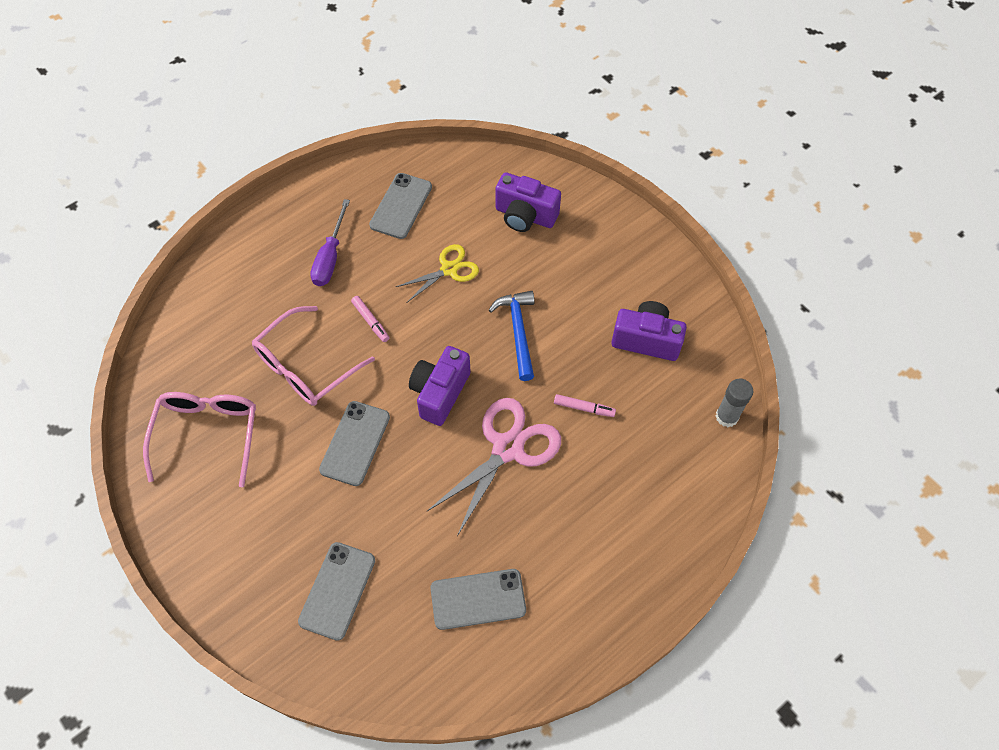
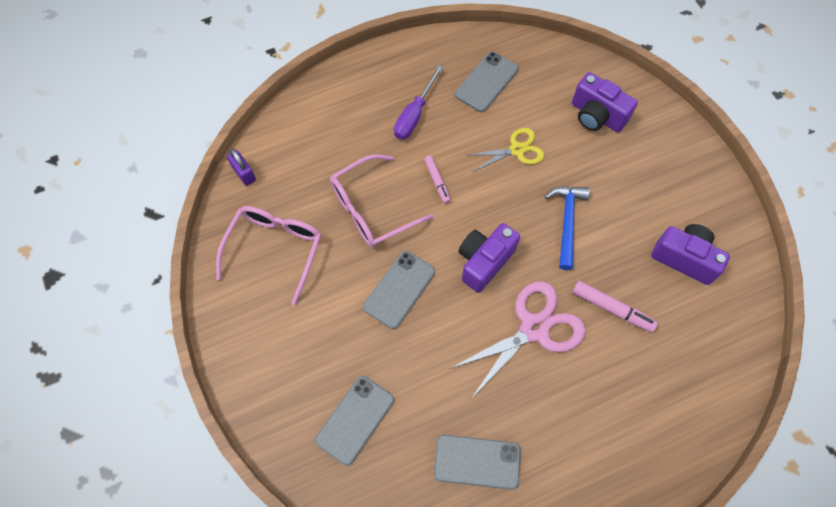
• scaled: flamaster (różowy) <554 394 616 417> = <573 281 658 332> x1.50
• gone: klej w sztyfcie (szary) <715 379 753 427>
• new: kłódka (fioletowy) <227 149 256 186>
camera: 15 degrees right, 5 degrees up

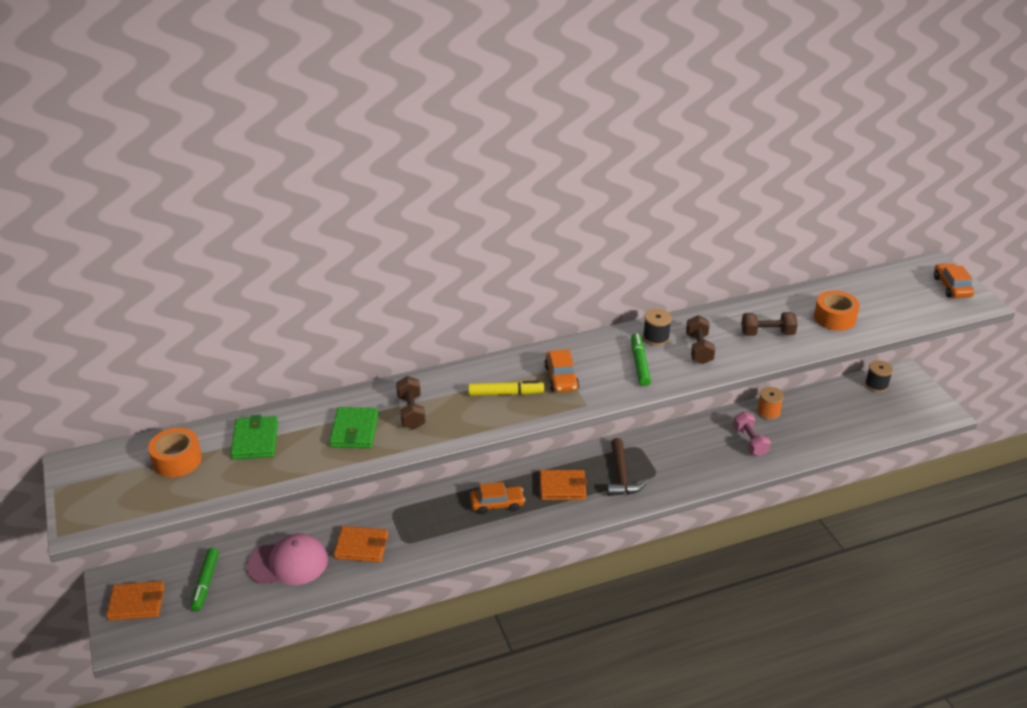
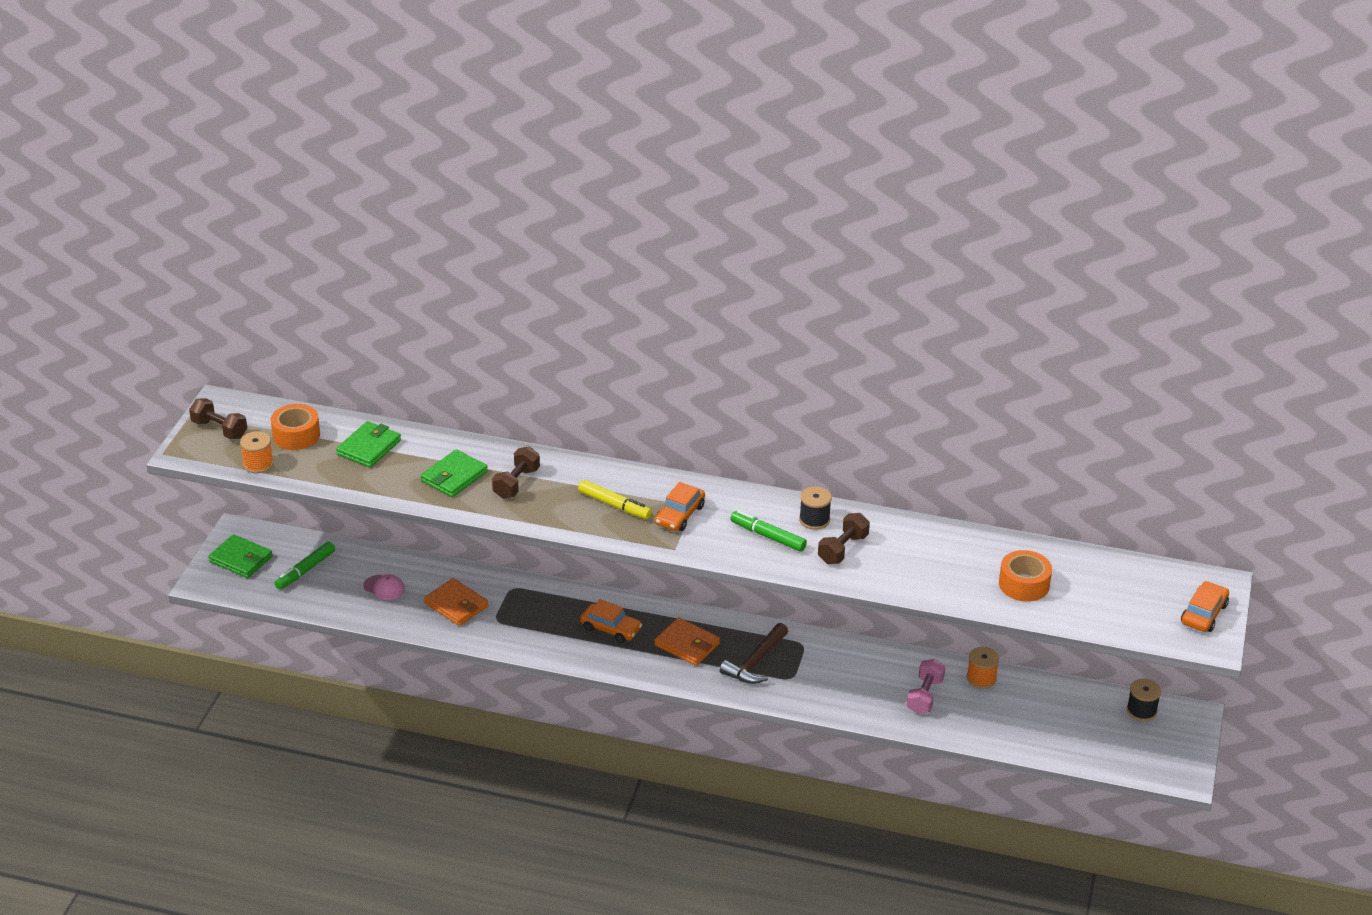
• repainted: portfel (pomarańczowy) <106 581 165 621> to portfel (zielony) <208 534 273 578>
• scaled: czapka (różowy) <246 534 328 585> = <364 574 405 600> x0.51
• rotated: flamaster (zielony) <631 333 651 386> = <730 510 807 552> 90 degrees counterclockwise
• shifted: hantel (brązowy) <741 312 798 336> to <189 398 247 439>
• new: szpulka (pomarańczowy) <240 431 274 473>
camera: 35 degrees right, 0 degrees up

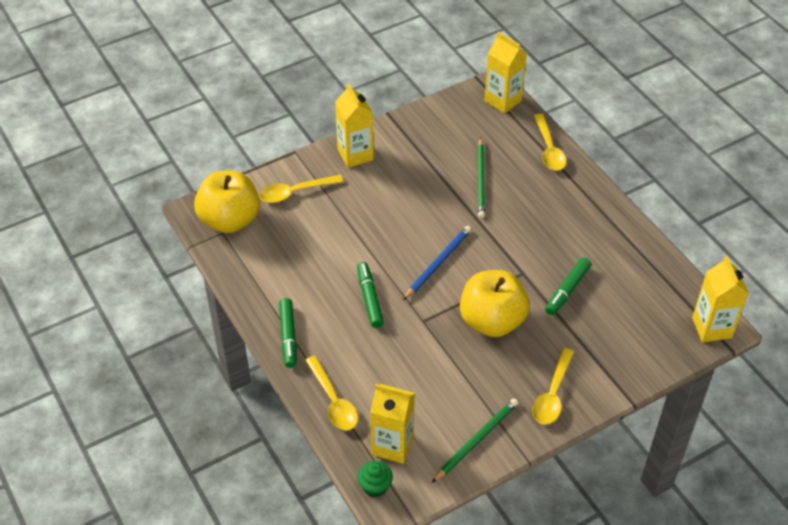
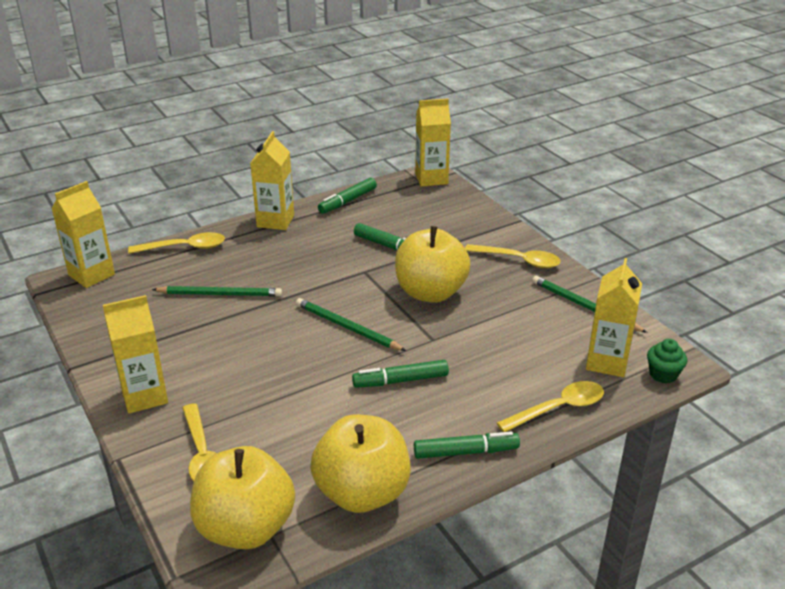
• repainted: ołówek (niebieski) <403 226 472 300> to ołówek (zielony) <296 298 406 351>
• new: karton mleka (żółty) <250 131 294 230>
• new: jabłko (żółty) <310 415 411 513>
• new: flamaster (zielony) <318 178 377 214>
camera: 90 degrees left, 15 degrees down

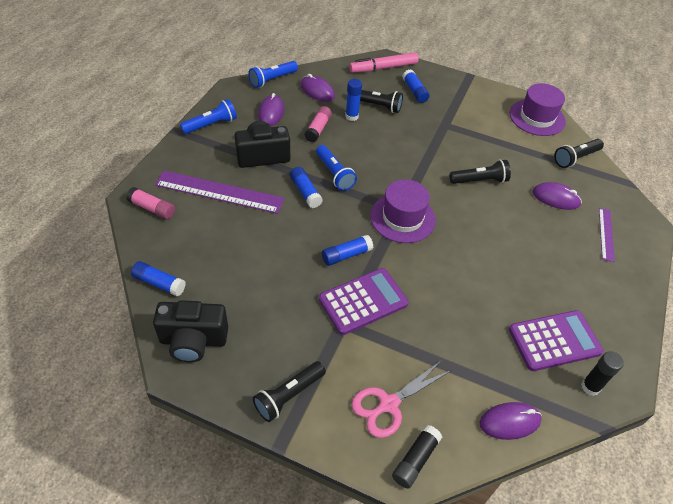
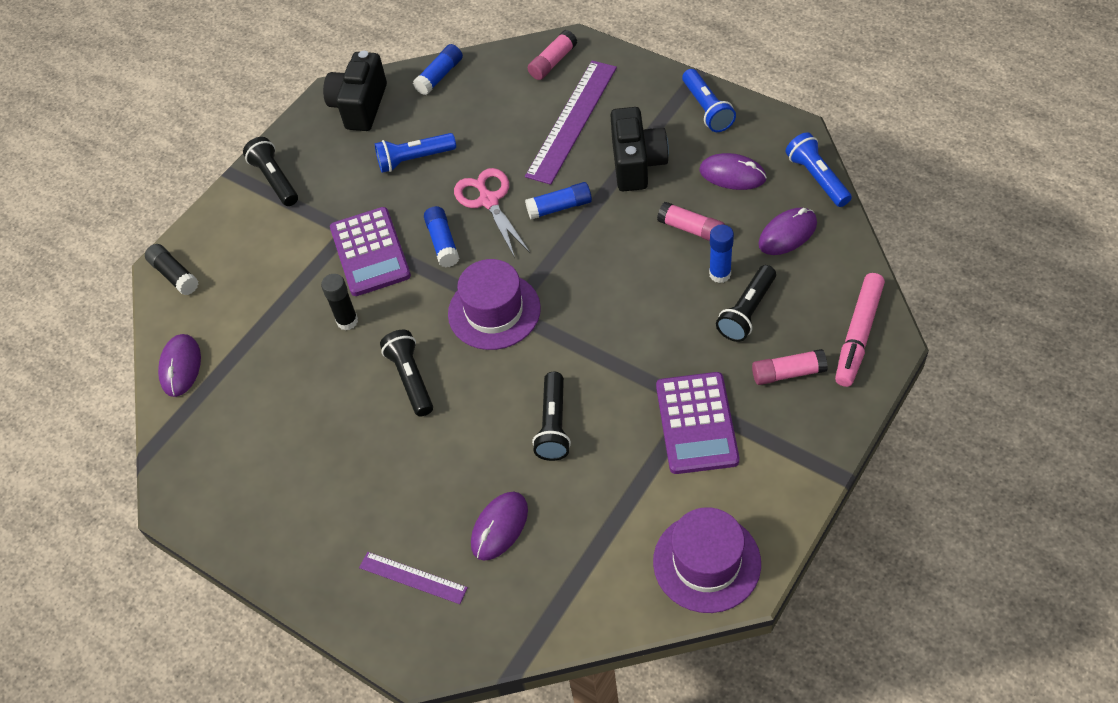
• shifted: latarka (niebieski) <316 145 357 191> to <375 133 456 173>
• rotated: flamaster (różowy) <349 52 419 73> = <835 273 885 387> 150 degrees counterclockwise
• shifted: nożyczki (różowy) <351 360 450 438> to <454 168 530 258>
• repainted: klej w sztyfcie (niebieski) <402 69 430 103> to klej w sztyfcie (różowy) <752 349 828 385>
• shifted: kalkulator (fioletowy) <509 310 604 371> to <656 372 739 474>
• shifted: latarka (czarny) <554 139 604 168> to <380 330 433 416>
• shifted: klej w sztyfcie (czarny) <581 351 624 396> to <321 274 358 330>
camera: 110 degrees right, 5 degrees up

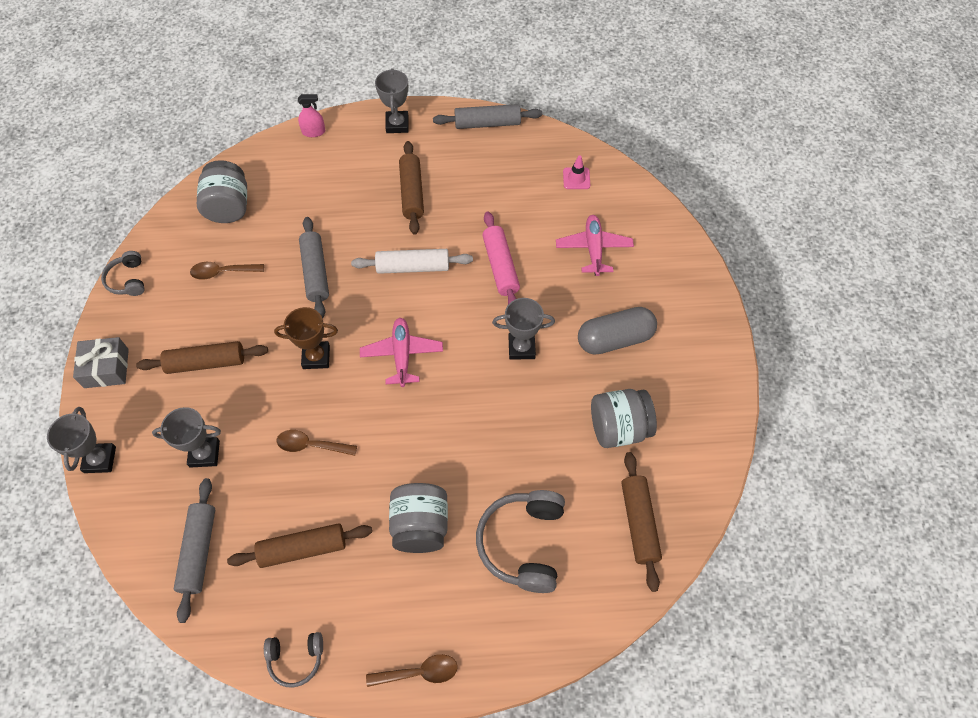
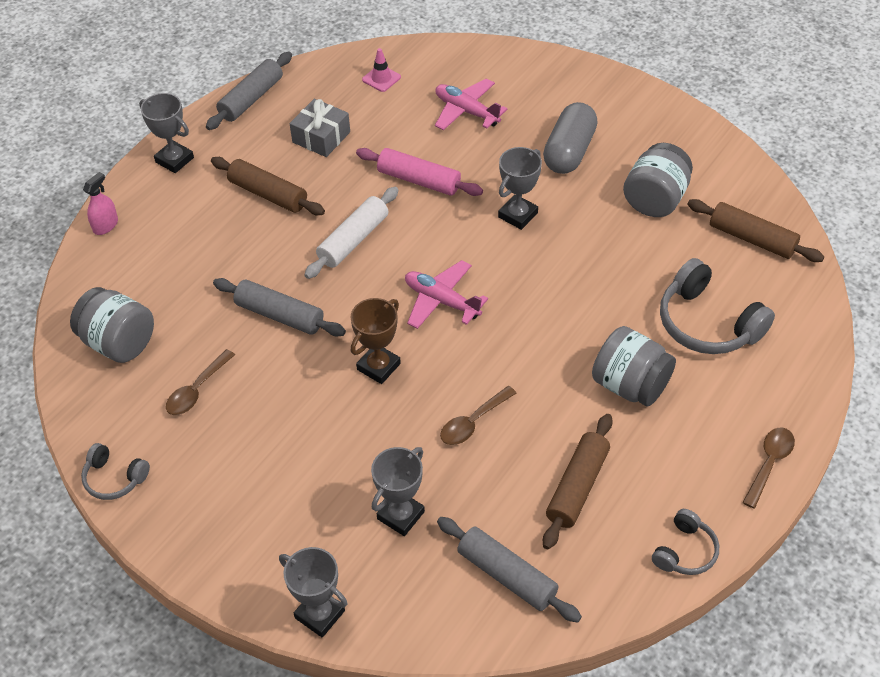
• shifted: prezent (szary) <73 337 129 388> to <290 98 350 157>
• gone: wałek do ciasta (brązowy) <136 341 268 374>
camera: 50 degrees left, 10 degrees down

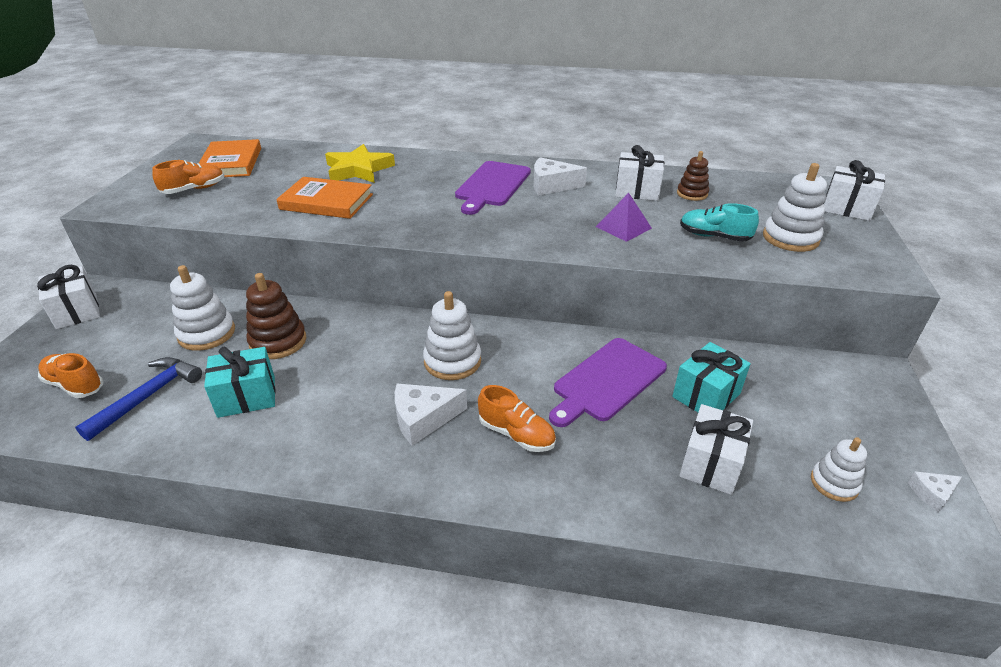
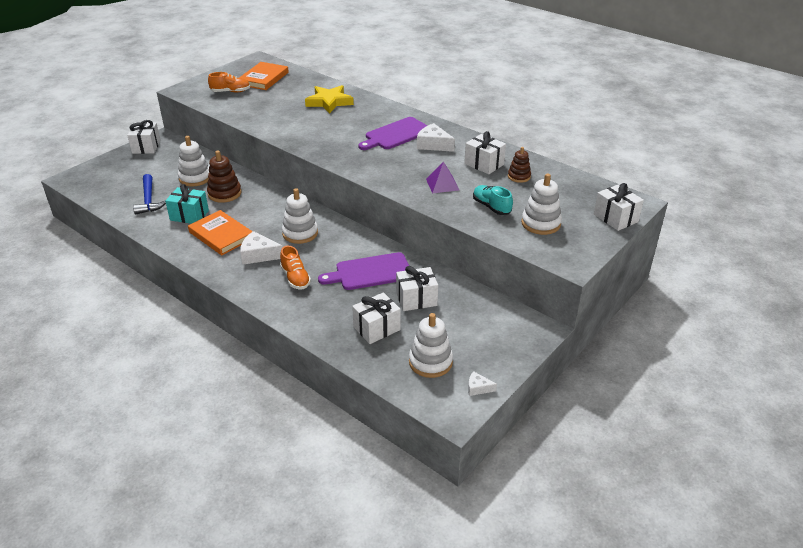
• gone: but (pomarańczowy) <38 353 104 398>
• rotated: młotek (niebieski) <75 357 202 441> = <133 174 166 215> 105 degrees clockwise
• shifted: książka (pomarańczowy) <276 177 373 219> to <188 210 253 255>
• repainted: prezent (turkusowy) <672 342 751 412> to prezent (biały) <396 266 438 311>
• scaled: zabawka nakładanka (biały) <811 437 867 502> = <409 313 453 378> x1.57
camera: 30 degrees right, 0 degrees up

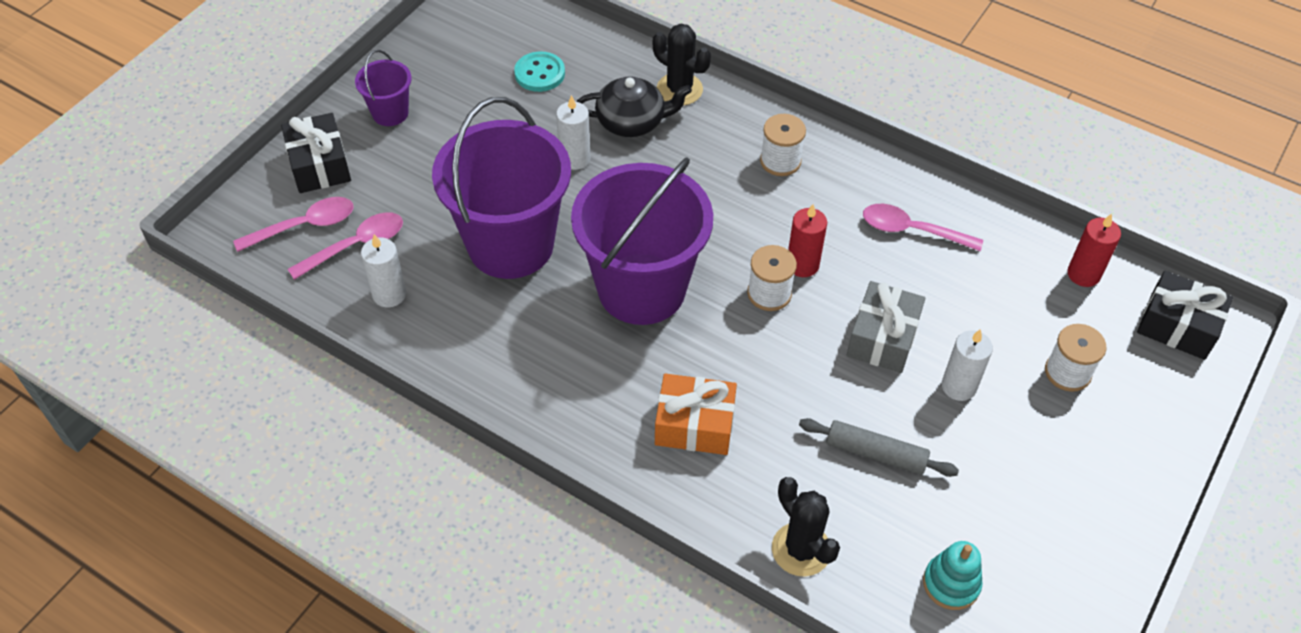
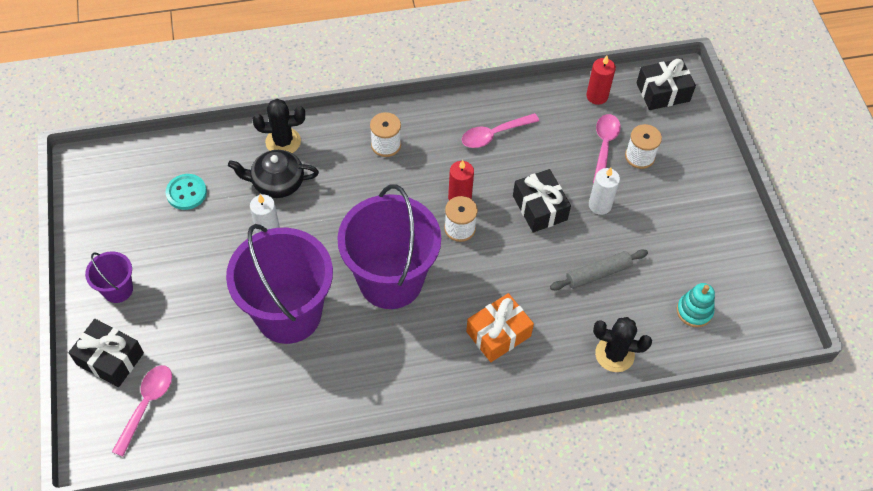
• shifted: łyżka (różowy) <288 212 403 280> to <593 114 621 184>
• gone: świeca (biały) <361 234 406 307>
• rotated: imbryk (czarny) <577 76 692 137> = <228 150 319 198> 135 degrees counterclockwise
• repainted: prezent (szary) <847 281 926 373> to prezent (czarny) <513 169 571 232>
camera: 45 degrees left, 5 degrees up

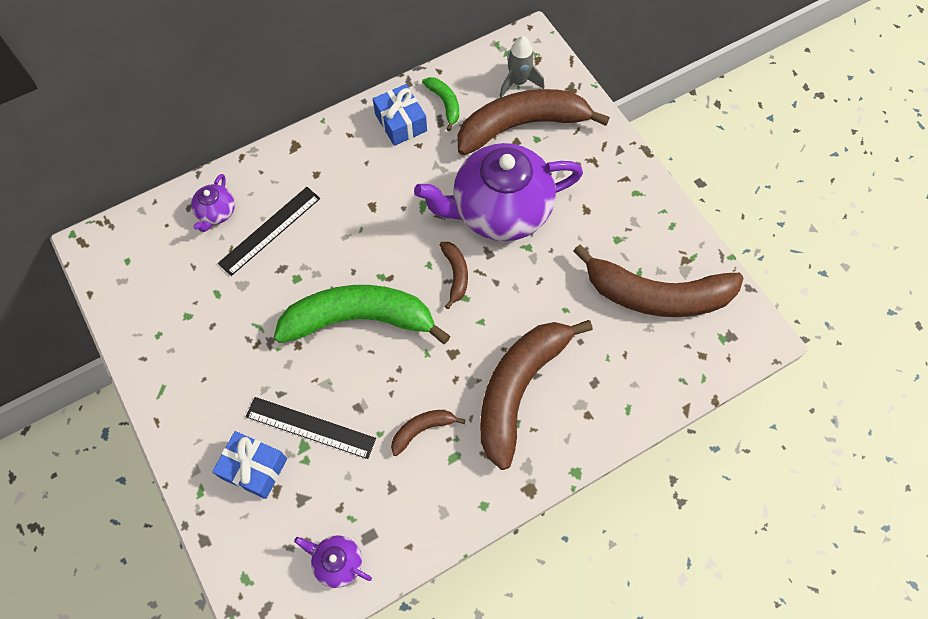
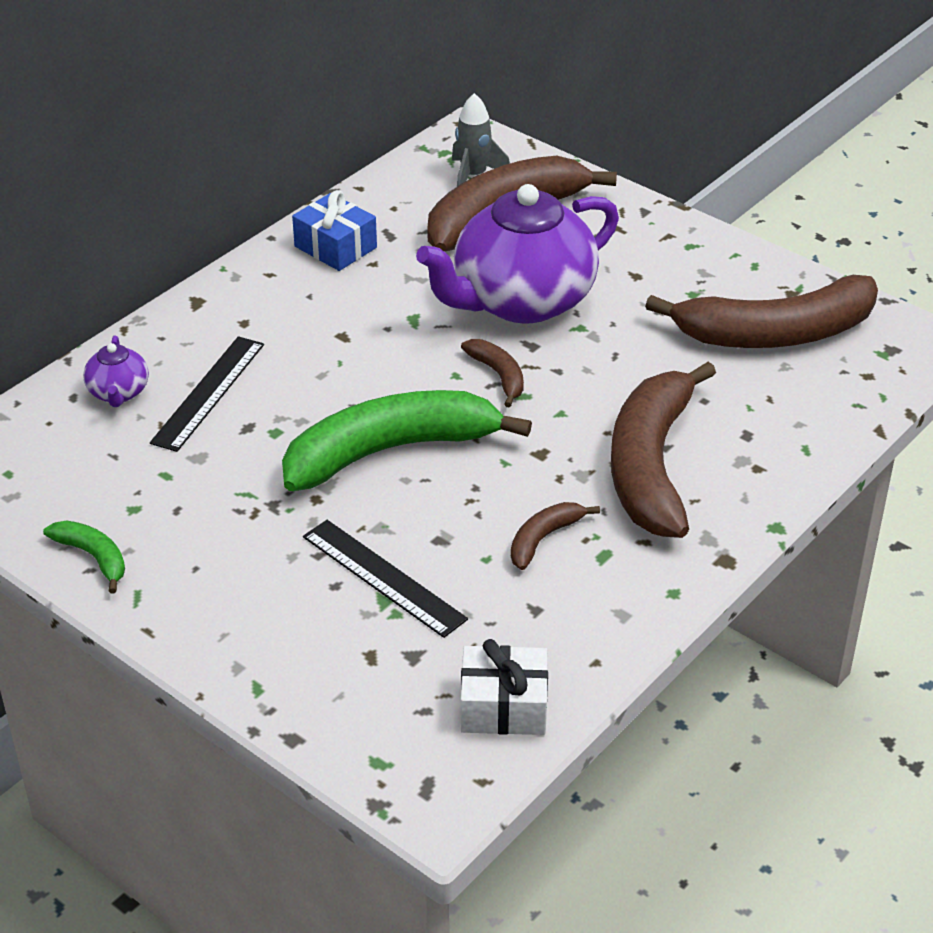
• gone: prezent (niebieski) <212 431 287 499>
• rotated: linijka (czarny) <246 397 376 459> = <303 520 468 638> 45 degrees clockwise
• swapped: imbryk (fioletowy) <294 535 372 588> to prezent (biały) <461 639 548 735>
• shifted: banan (zielony) <422 77 459 131> to <43 520 125 594>
camera: 20 degrees left, 25 degrees down

